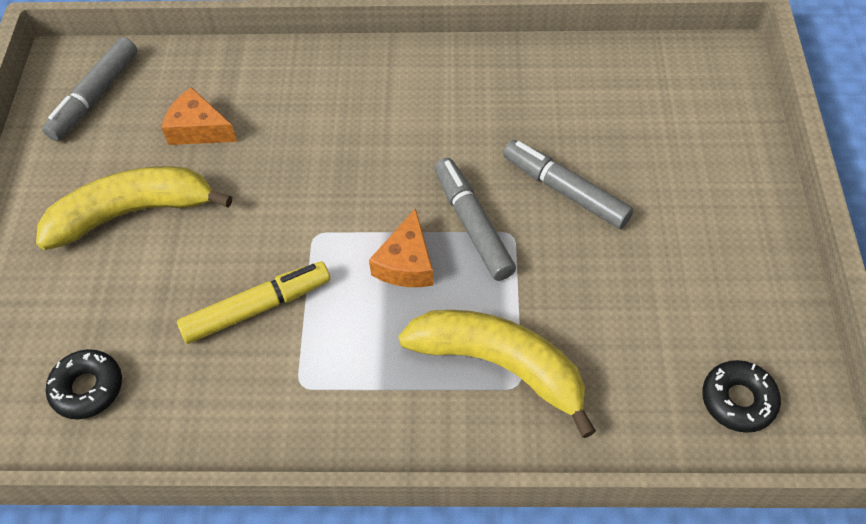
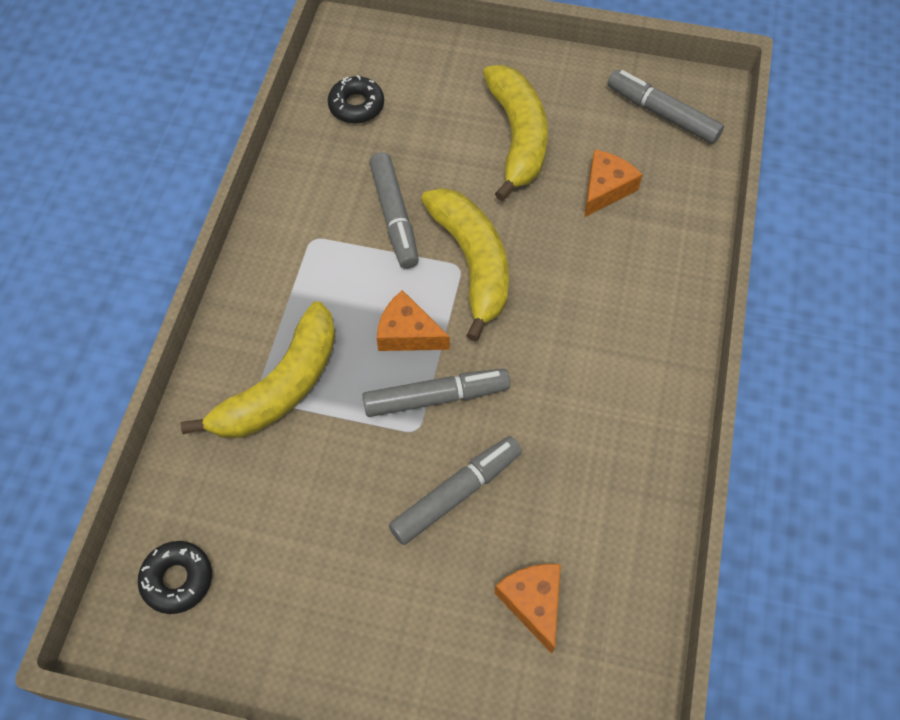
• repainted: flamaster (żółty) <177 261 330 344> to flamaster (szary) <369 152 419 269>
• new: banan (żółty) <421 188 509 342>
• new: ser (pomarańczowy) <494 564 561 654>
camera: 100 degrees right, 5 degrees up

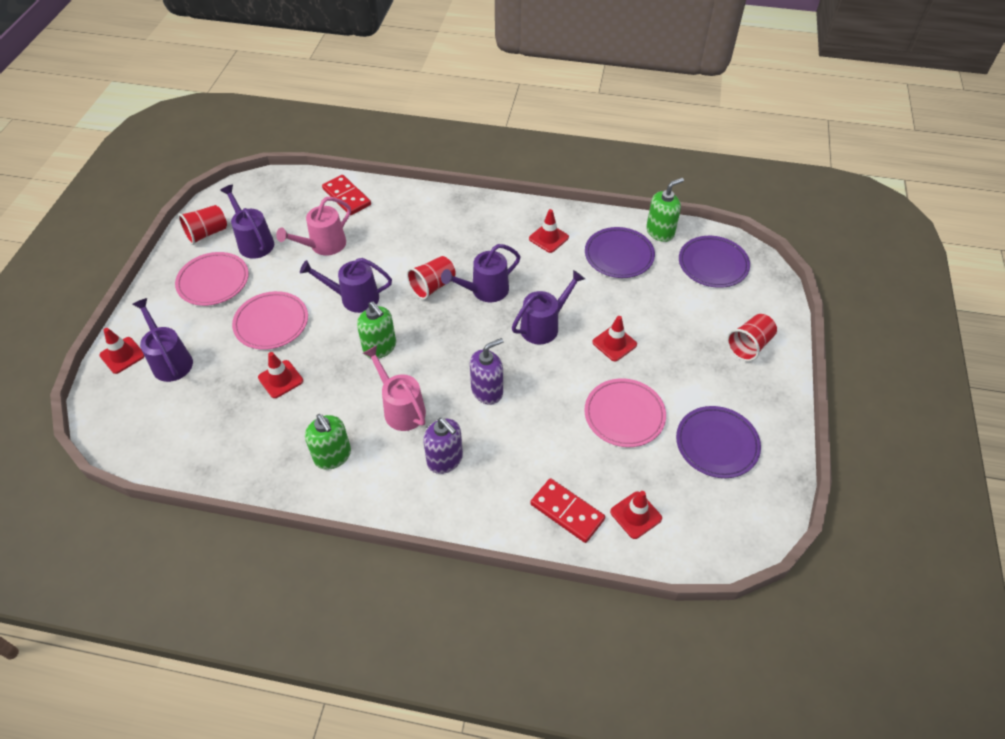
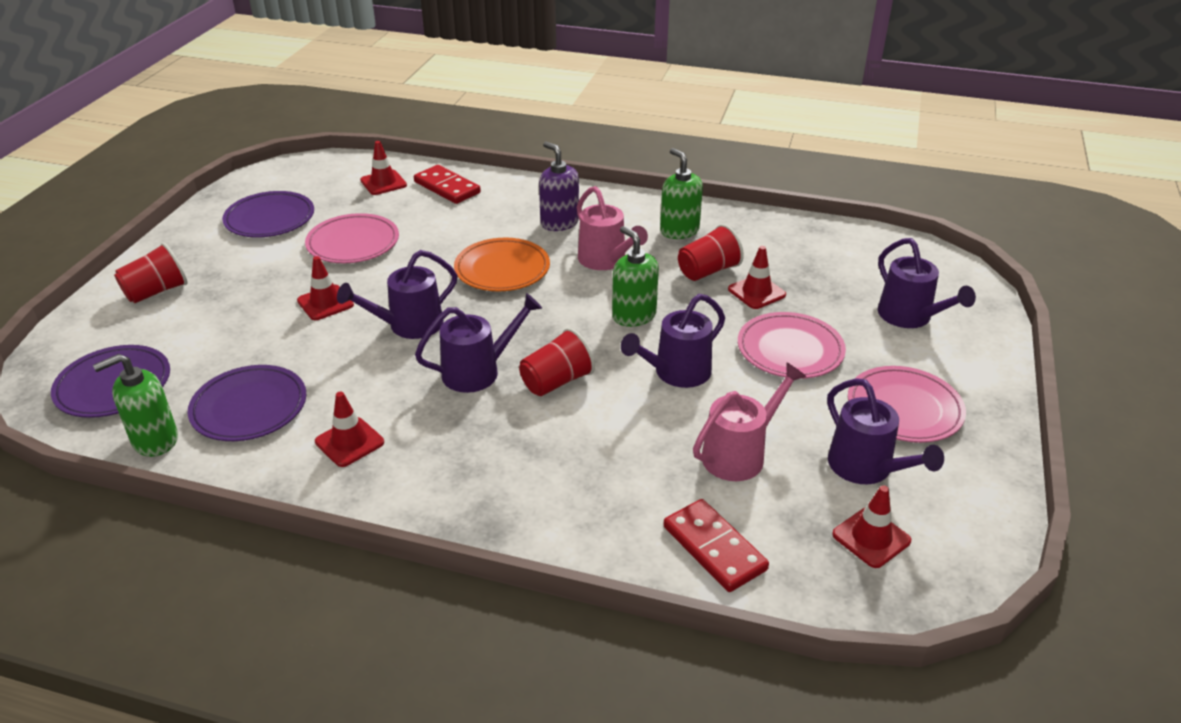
• shifted: pachołek (czerwony) <99 328 145 374> to <832 485 911 568>
• shifted: szklanka (czerwony) <178 205 227 245> to <678 224 744 281>
• rotated: konewka (fioletowy) <300 258 392 313> = <621 294 725 388> 135 degrees clockwise
• swapped: dozownik mydła (fioletowy) <470 338 504 405> to talerz (pomarańczowy) <454 238 550 291>
camera: 175 degrees left, 15 degrees down

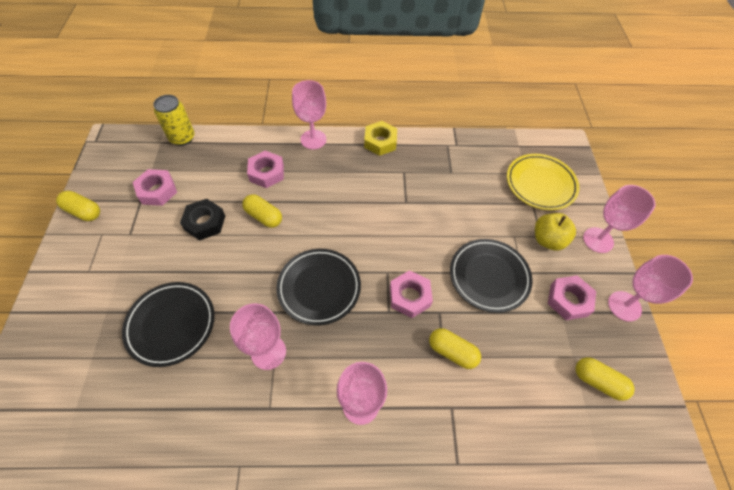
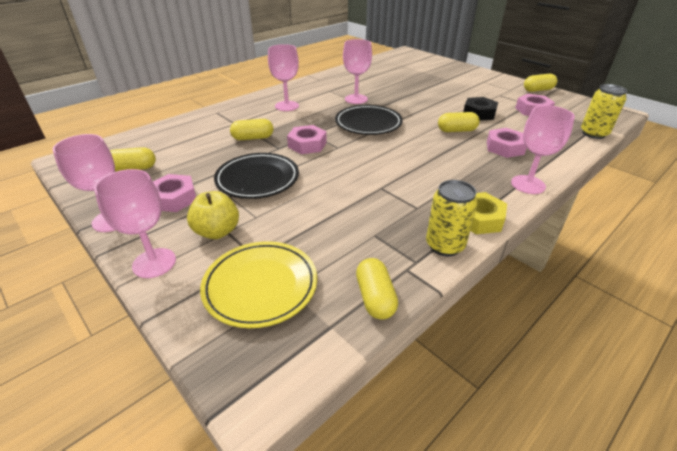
• gone: talerz (czarny) <122 282 215 367>
• new: kapsułka (żółty) <356 258 398 320>
• new: puszka (żółty) <426 180 478 256>
camera: 140 degrees right, 20 degrees down

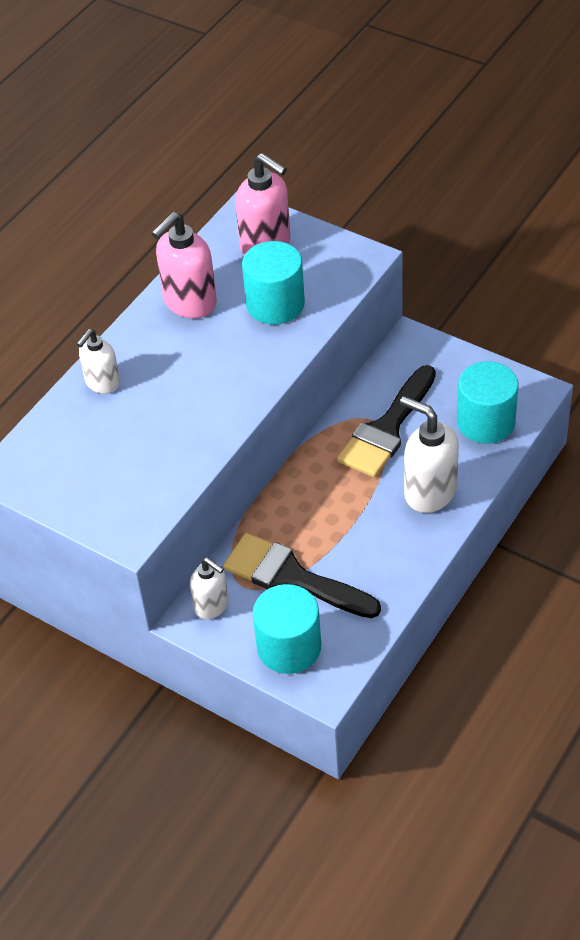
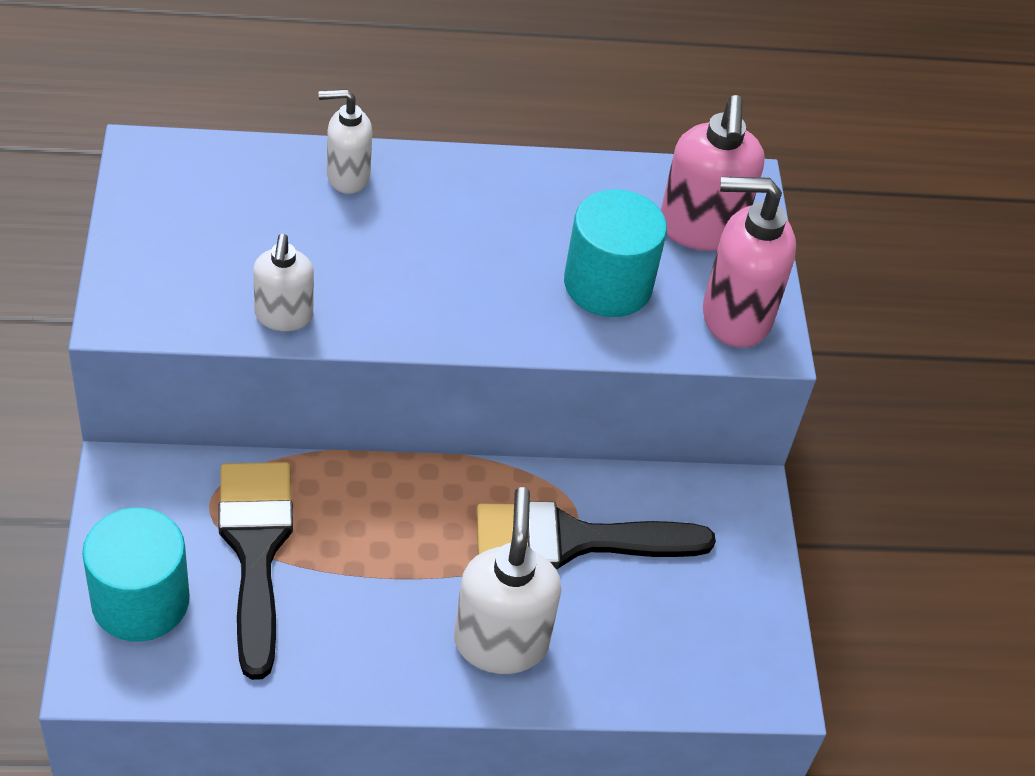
• shifted: dozownik mydła (różowy) <151 212 217 318> to <703 177 796 348>
• shifted: dozownik mydła (biały) <190 557 229 619> to <253 234 314 331>
• gone: walec (turkusowy) <457 361 519 444>
camera: 45 degrees right, 0 degrees up

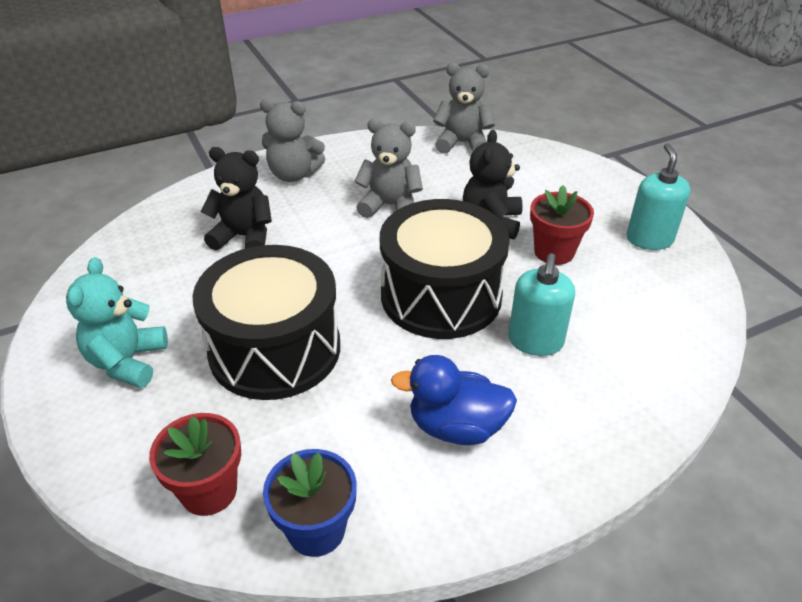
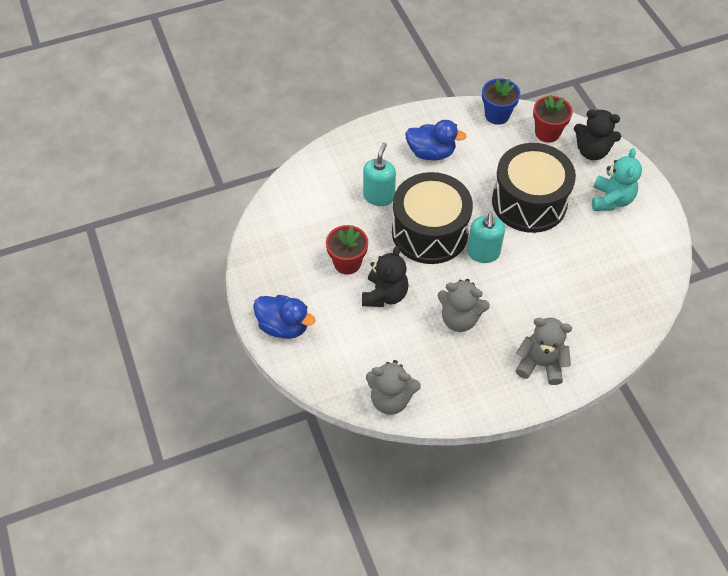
• shifted: miś (czarny) <200 147 272 250> to <574 109 621 160>
• shifted: dozownik mydła (turkusowy) <626 143 690 250> to <467 212 505 263>
• new: kaczka (niebieski) <253 295 316 339>
camera: 175 degrees left, 15 degrees up

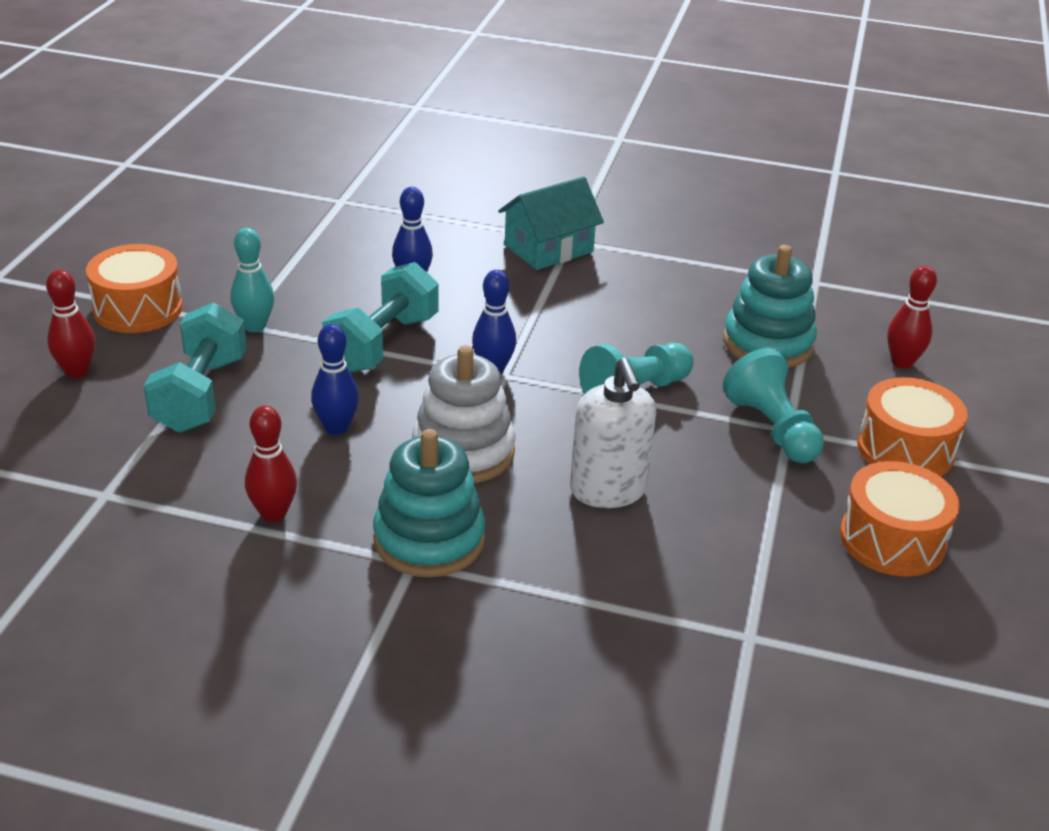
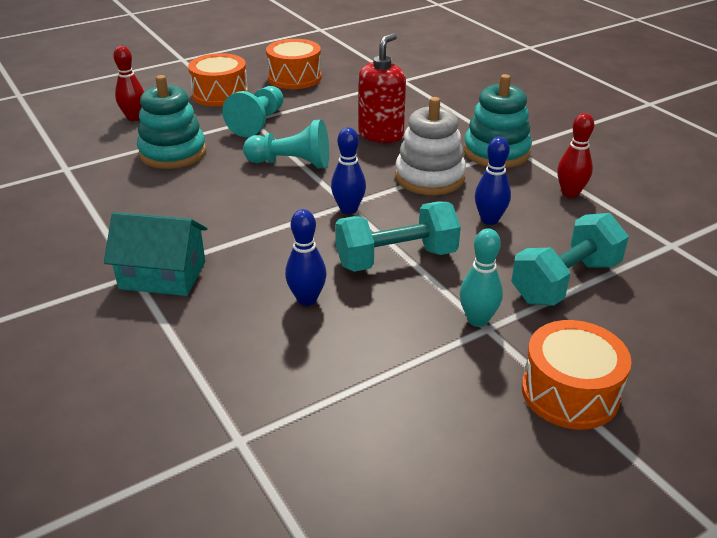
• gone: kręgiel (czerwony) <46 270 95 378>
• repainted: dozownik mydła (biały) <570 358 656 508> to dozownik mydła (czerwony) <358 33 406 143>
camera: 135 degrees left, 0 degrees up

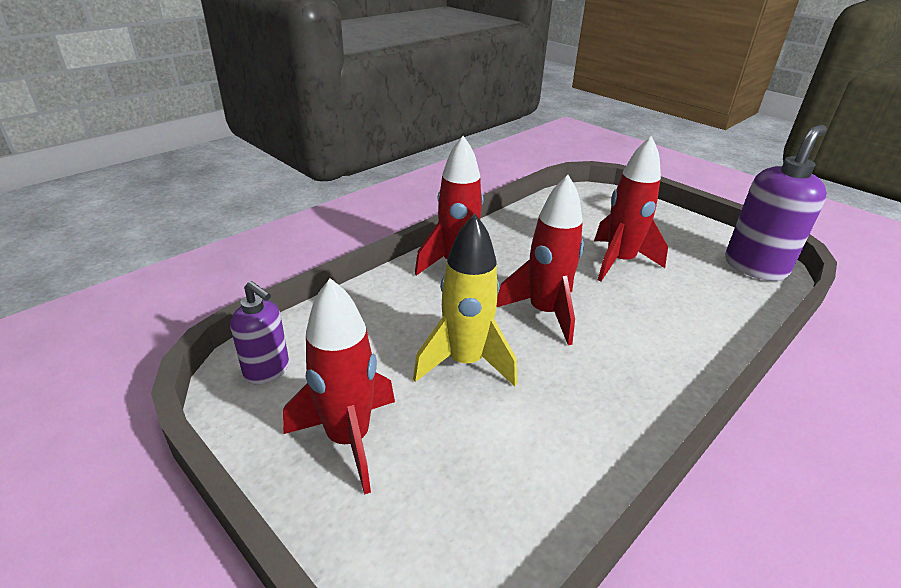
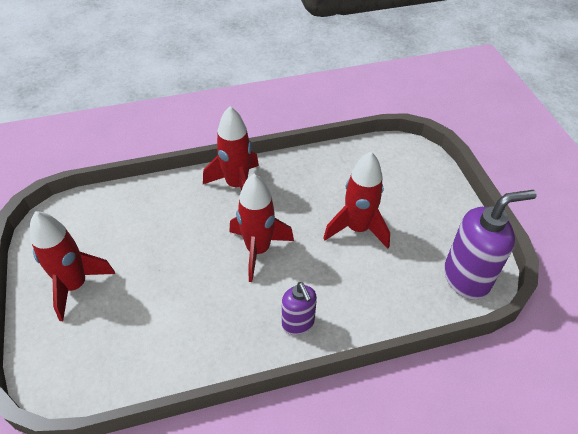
• shifted: dozownik mydła (fioletowy) <230 281 289 385> to <282 282 317 335>
• gone: rakieta (żółty) <413 214 517 386>
camera: 30 degrees right, 15 degrees up

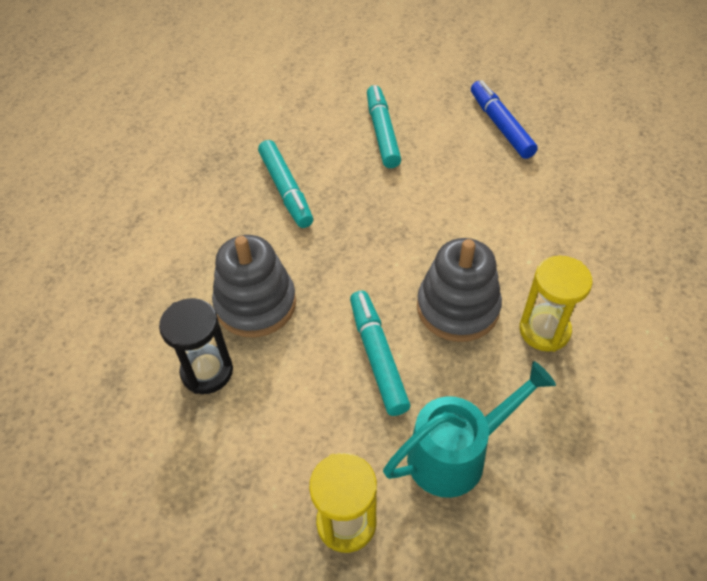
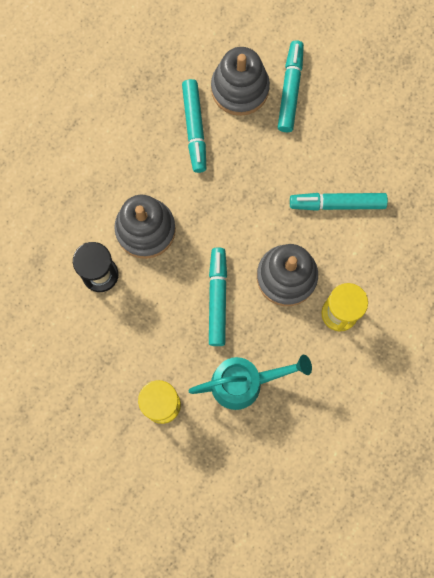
• gone: flamaster (niebieski) <471 80 538 159>
• new: zabawka nakładanka (szary) <211 47 270 116>
• new: flamaster (turkusowy) <290 193 388 211>
camera: 15 degrees right, 25 degrees up

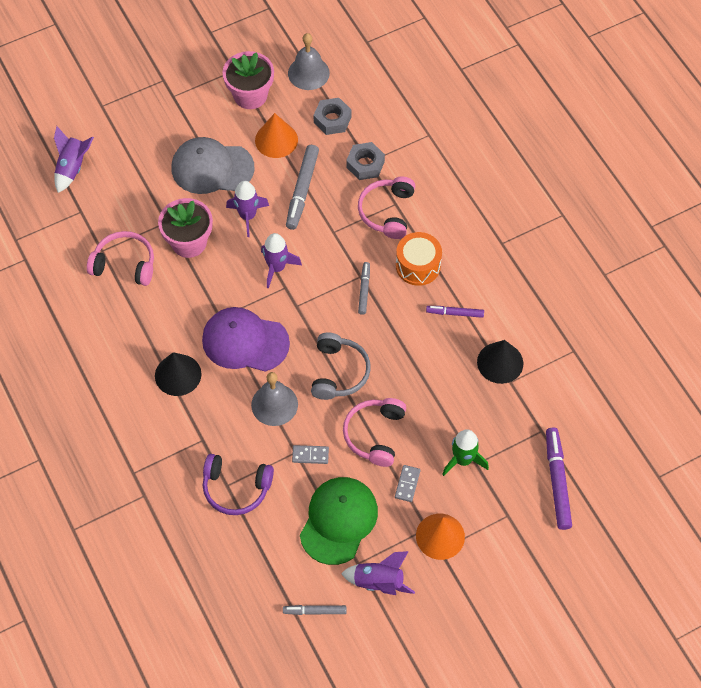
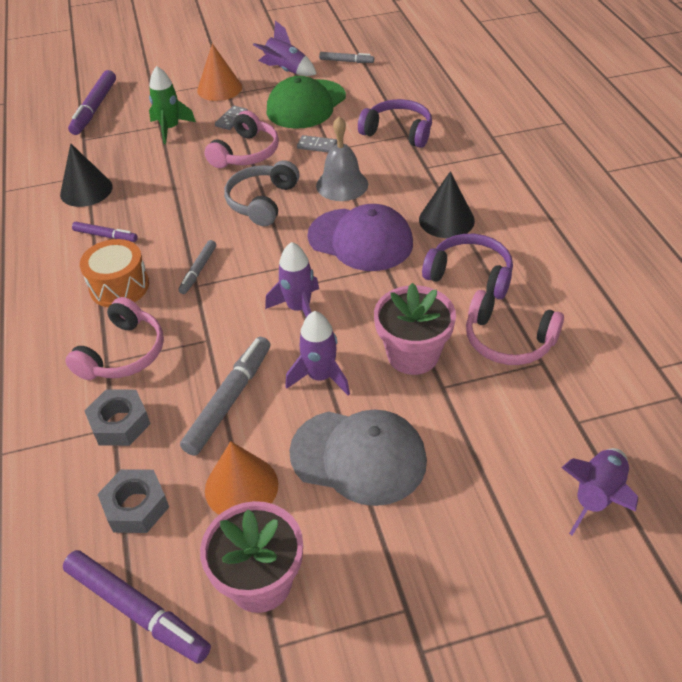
• swapped: dzwonek (szary) <288 33 330 90> to flamaster (fioletowy) <63 550 211 664>
• new: słuchawki (fioletowy) <422 234 513 299>
camera: 165 degrees left, 15 degrees down

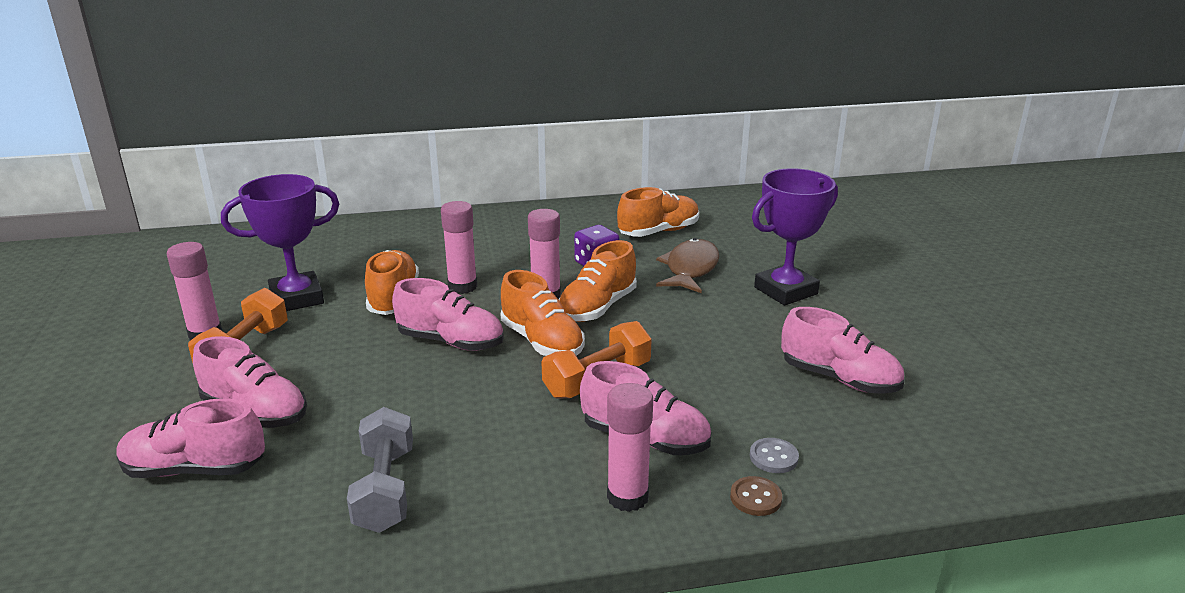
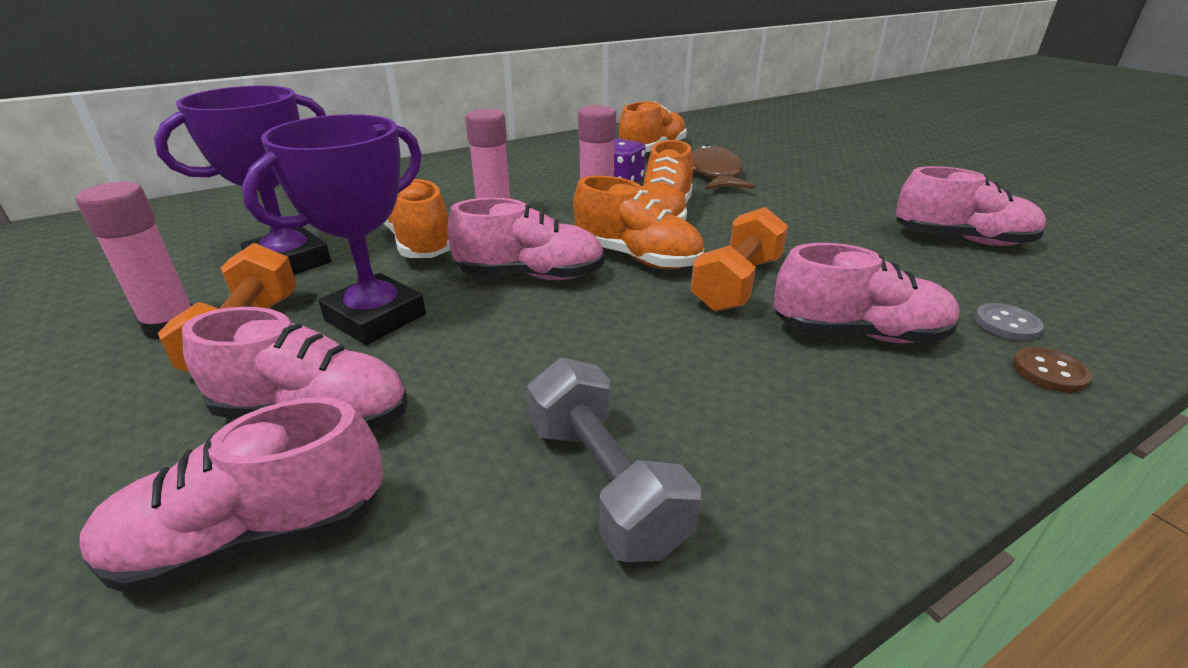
• gone: klej w sztyfcie (różowy) <607 383 653 512>
• shifted: puchar (fioletowy) <752 168 838 306> to <242 114 426 345>
camera: 20 degrees left, 5 degrees up

